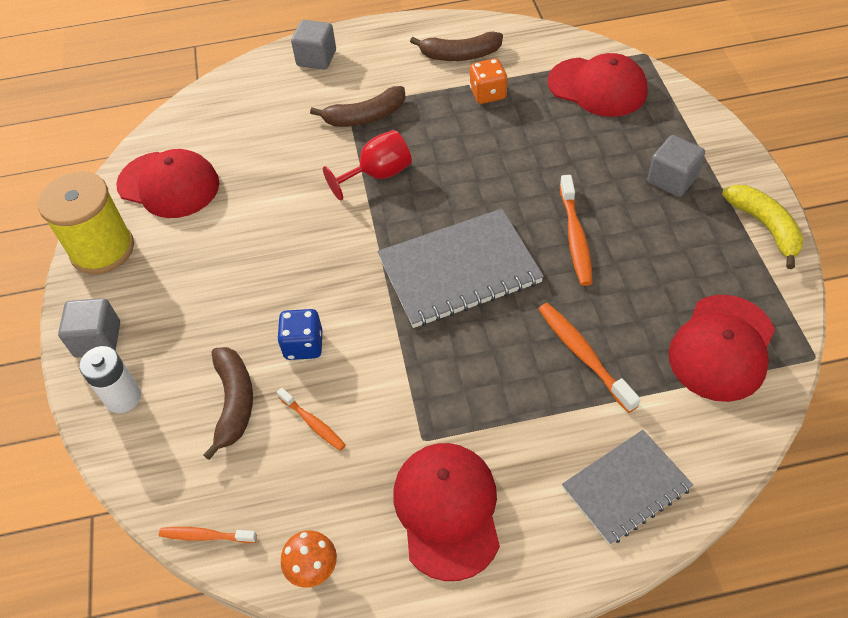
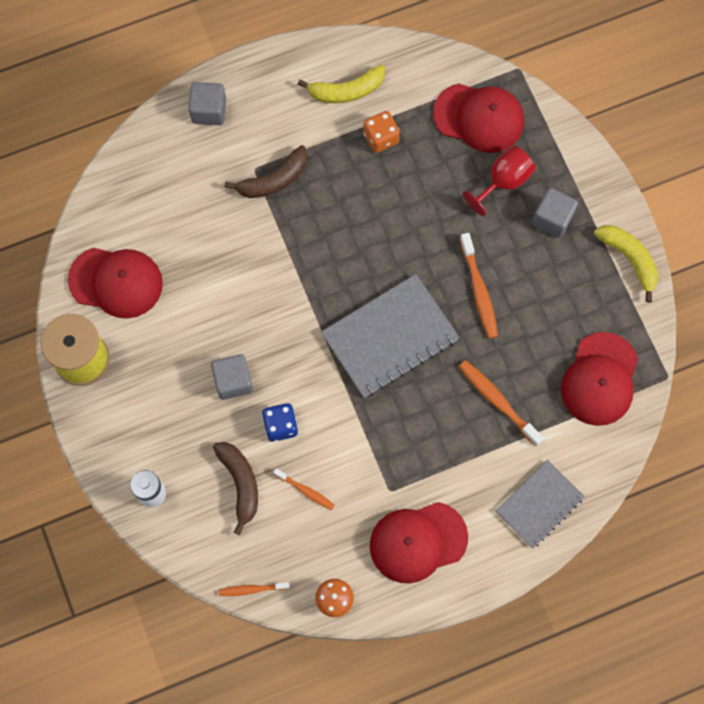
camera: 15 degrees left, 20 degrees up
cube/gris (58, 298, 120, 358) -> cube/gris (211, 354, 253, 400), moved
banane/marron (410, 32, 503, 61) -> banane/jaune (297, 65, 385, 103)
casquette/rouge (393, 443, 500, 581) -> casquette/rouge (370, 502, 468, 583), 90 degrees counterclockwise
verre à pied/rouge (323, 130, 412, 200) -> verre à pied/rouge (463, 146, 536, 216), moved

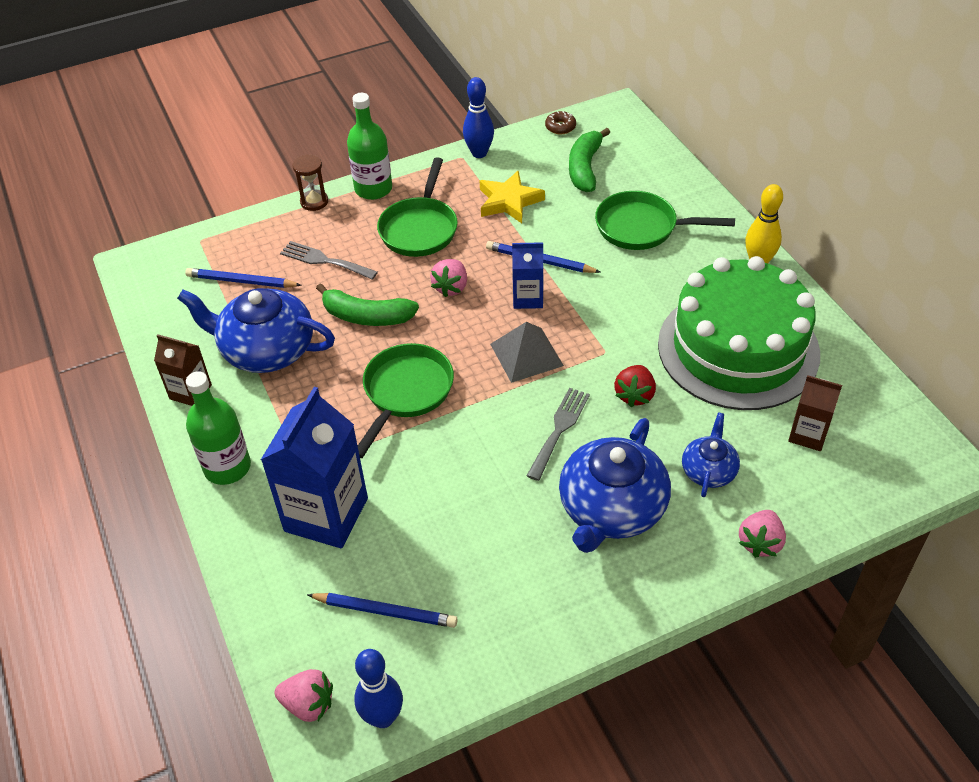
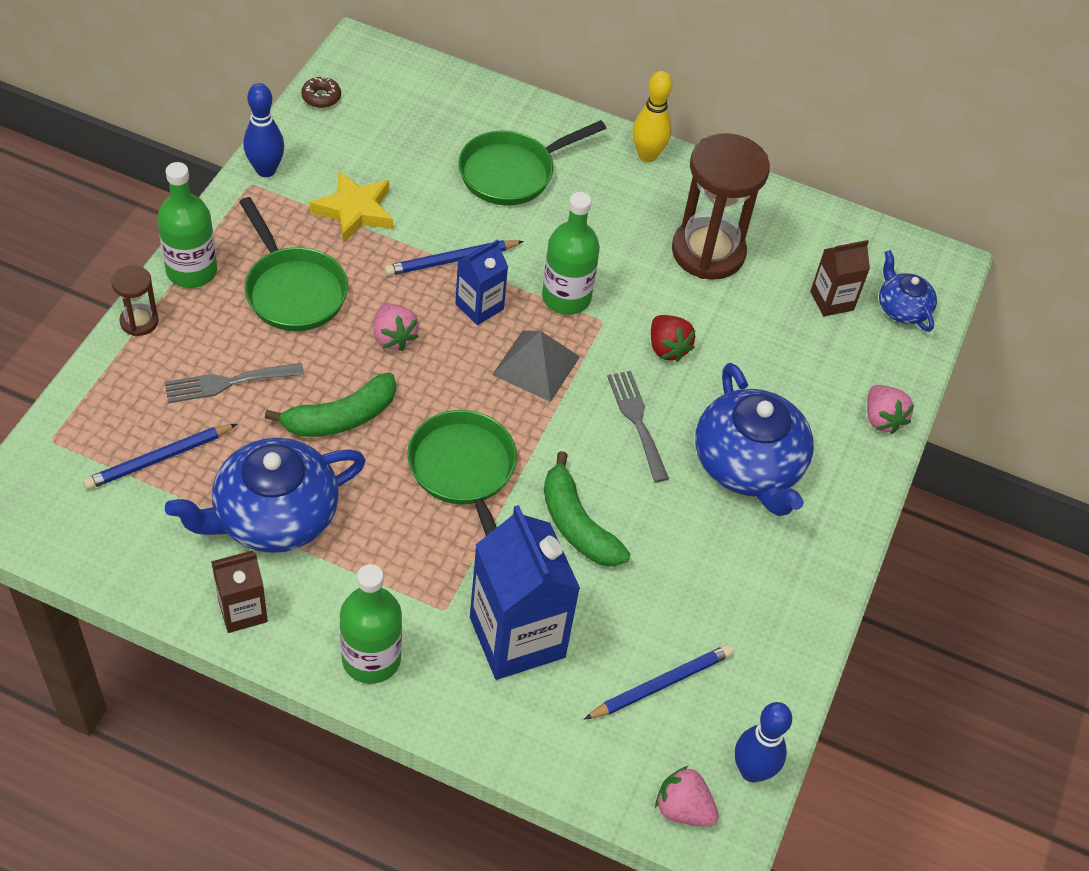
camera: 50 degrees left, 5 degrees up
none -> bouteille/vert (542, 192, 600, 315)
banane/vert (569, 128, 610, 192) -> banane/vert (544, 451, 630, 567), moved
fraise/rose (275, 669, 333, 722) -> fraise/rose (655, 766, 719, 827), 120 degrees counterclockwise
gâteau/vert (658, 256, 820, 410) -> sablier/marron (672, 133, 770, 280)
théière/bleu (682, 413, 740, 497) -> théière/bleu (879, 250, 937, 332), moved

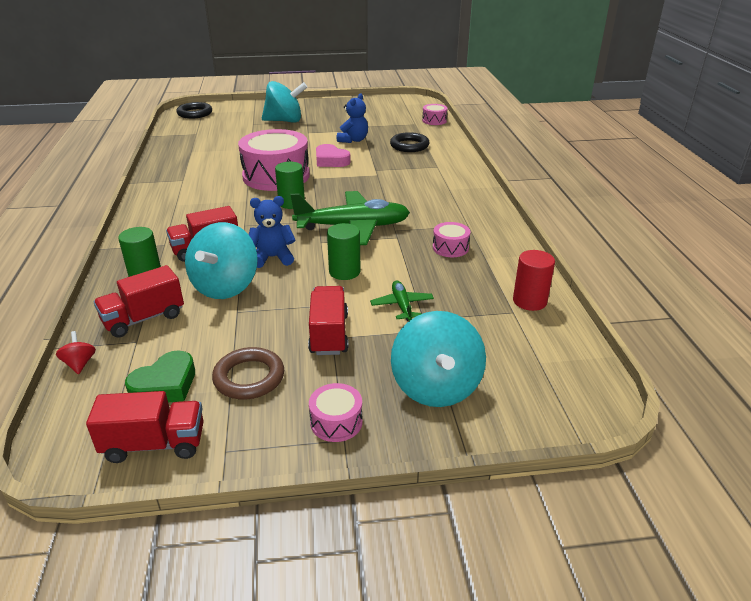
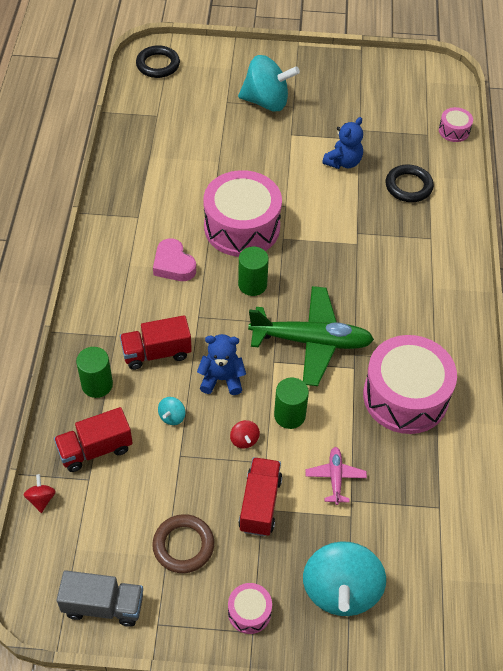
camera: 10 degrees right, 20 degrees up
camion/rouge (86, 391, 204, 463) -> camion/gris (56, 570, 143, 627)
cœur/rose (316, 144, 351, 167) -> cœur/rose (153, 238, 196, 281), moved
toupie/turquoise (185, 222, 258, 299) -> toupie/turquoise (158, 397, 185, 425), x0.41
none -> toupie/rouge (230, 420, 260, 449)
avion/vert (370, 280, 434, 321) -> avion/rose (306, 447, 367, 505)
tambour/rose (433, 222, 471, 257) -> tambour/rose (363, 335, 457, 434), x2.25
cœur/vert (125, 350, 195, 402) -> none
cylindre/rouge (513, 250, 555, 311) -> none

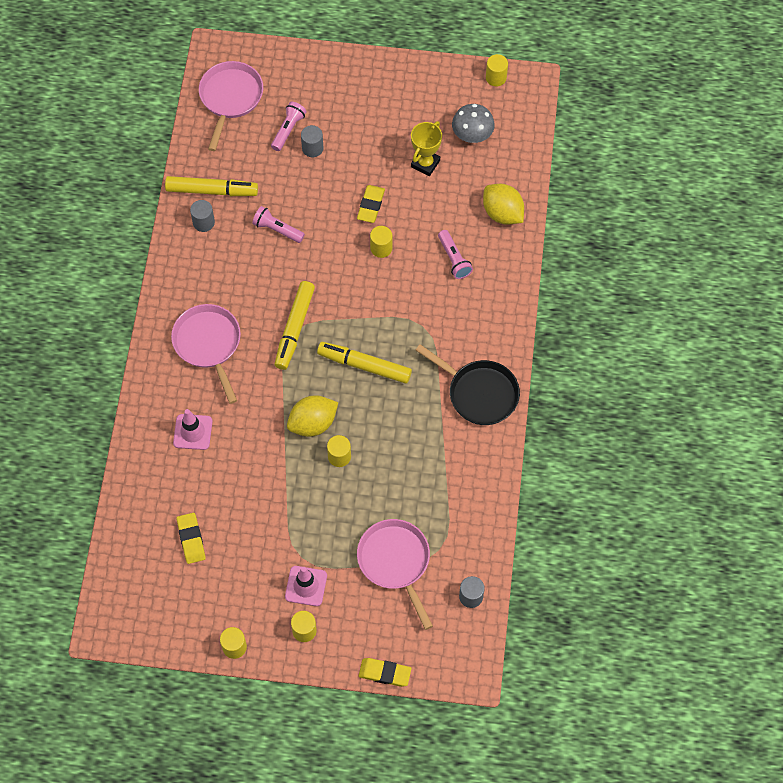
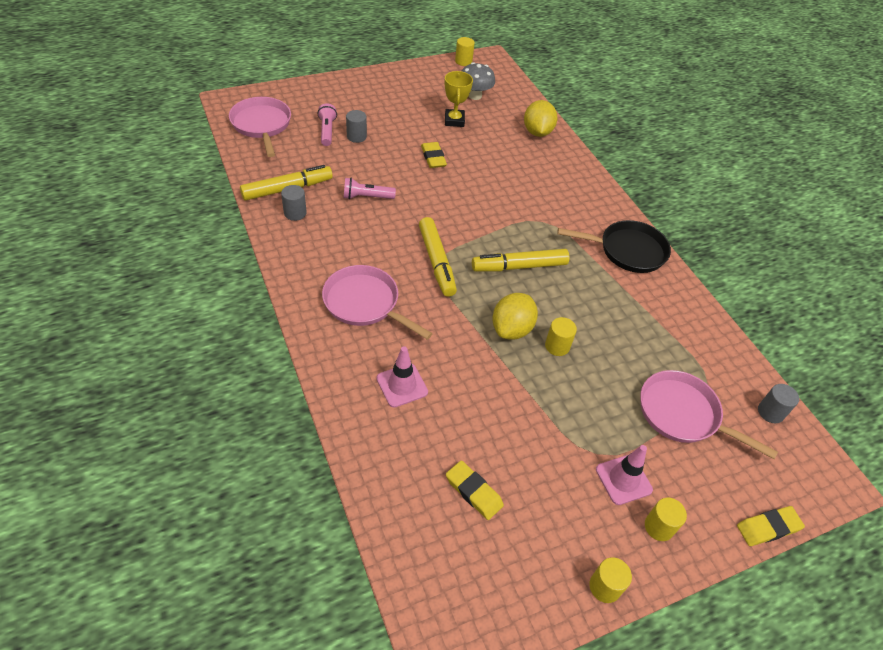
camera: 35 degrees left, 15 degrees down
citron/jaune (483, 184, 524, 225) -> citron/jaune (524, 100, 558, 137), 75 degrees clockwise
cylindre/jaune (370, 226, 392, 258) -> none
lampe de poche/rose (438, 230, 473, 279) -> none

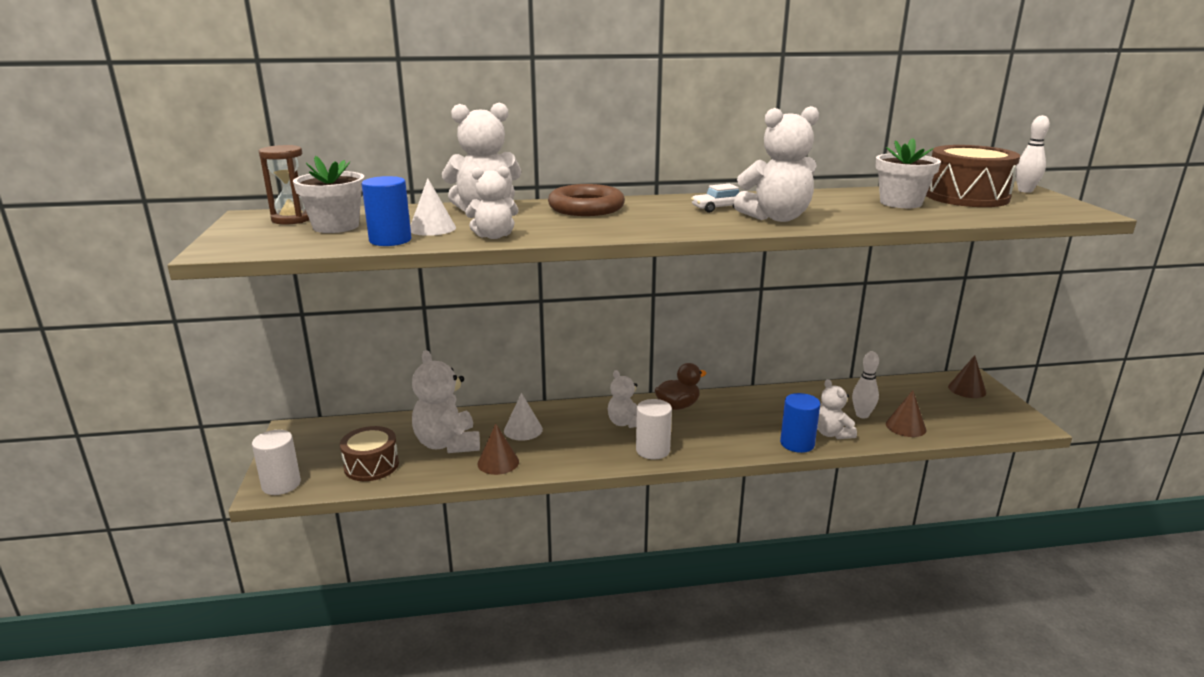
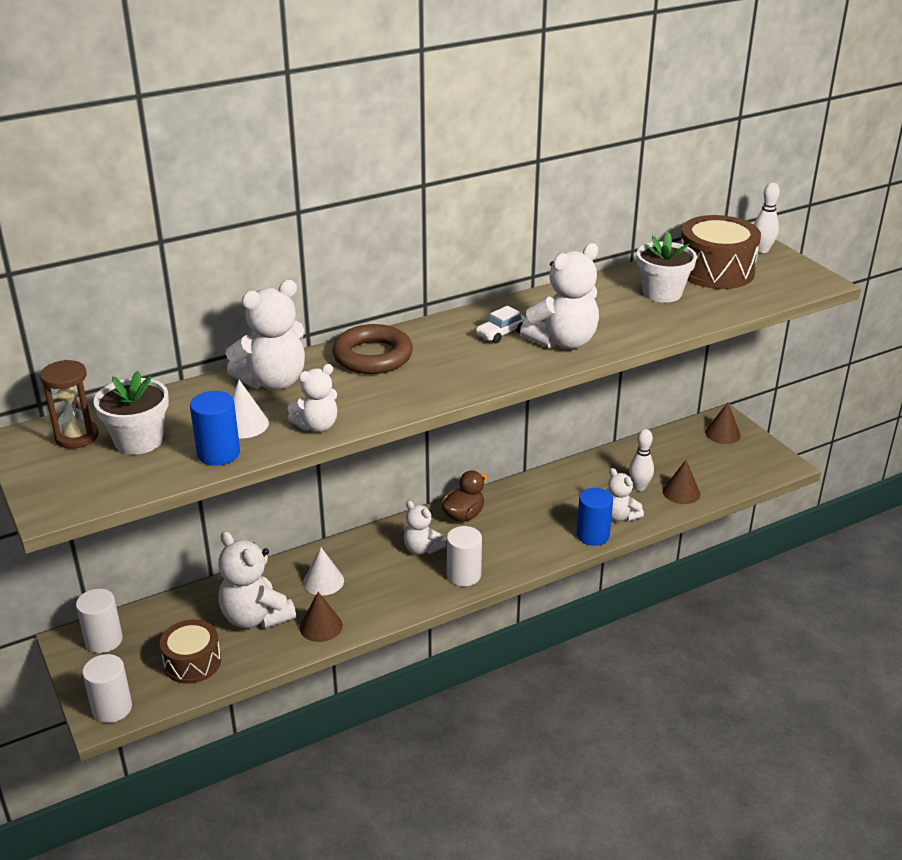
camera: 20 degrees left, 10 degrees up
none -> cylindre/blanc (76, 589, 123, 653)

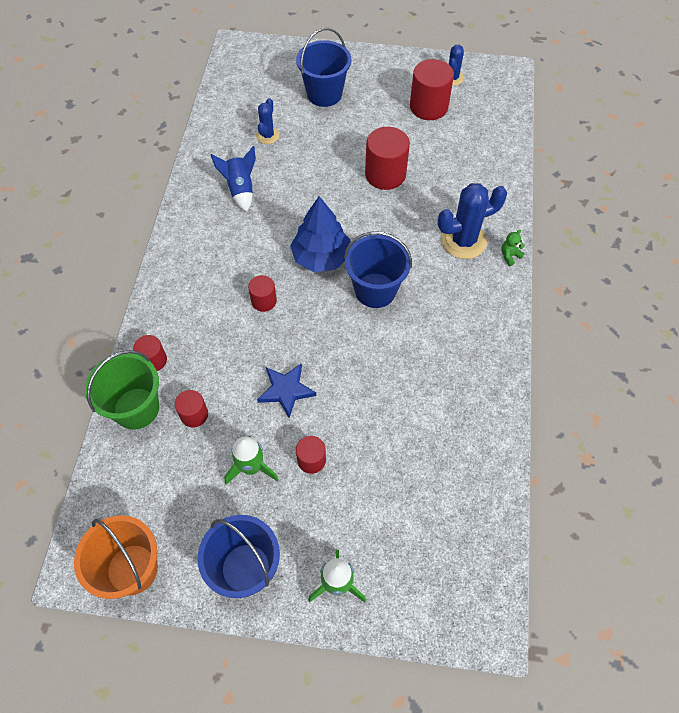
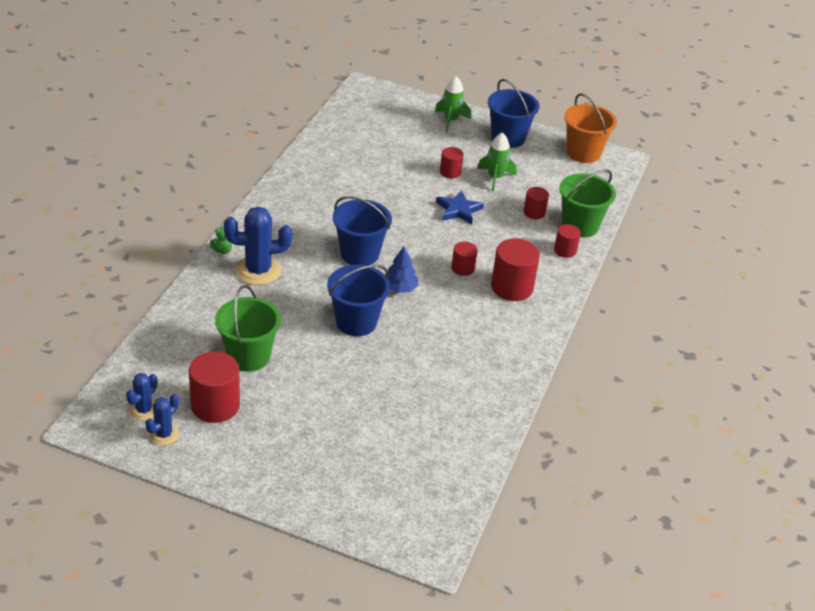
camera: 170 degrees left, 20 degrees down
cactus/bleu (256, 98, 280, 144) -> cactus/bleu (126, 373, 157, 421), moved
none -> seau/vert (215, 285, 281, 372)
seau/bleu (296, 28, 351, 107) -> seau/bleu (327, 265, 390, 336), moved
arbre/bleu (290, 196, 351, 272) -> arbre/bleu (385, 247, 418, 293), x0.61
cylindre/rouge (365, 127, 410, 190) -> cylindre/rouge (491, 238, 540, 301), moved
fusée/bleu (211, 146, 256, 212) -> none

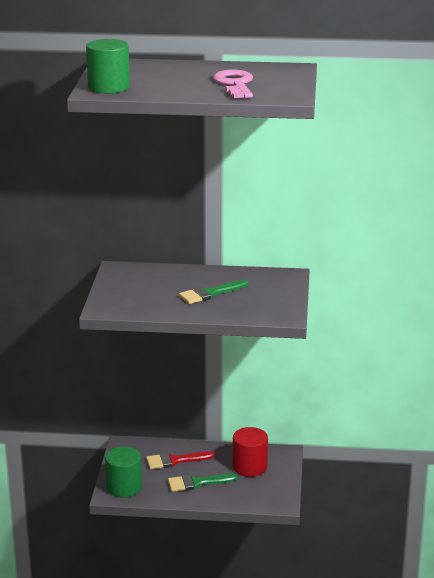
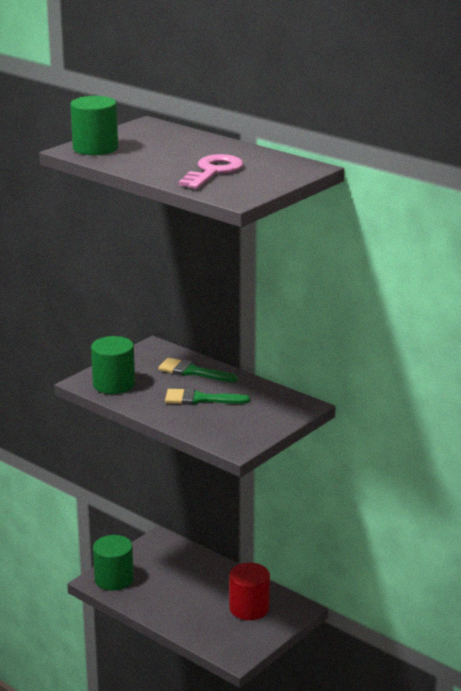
camera: 35 degrees right, 0 degrees up
none -> cylindre/vert (91, 336, 135, 394)
pinceau/vert (168, 474, 238, 492) -> pinceau/vert (158, 358, 238, 382), moved
pinceau/rouge (146, 451, 215, 469) -> none

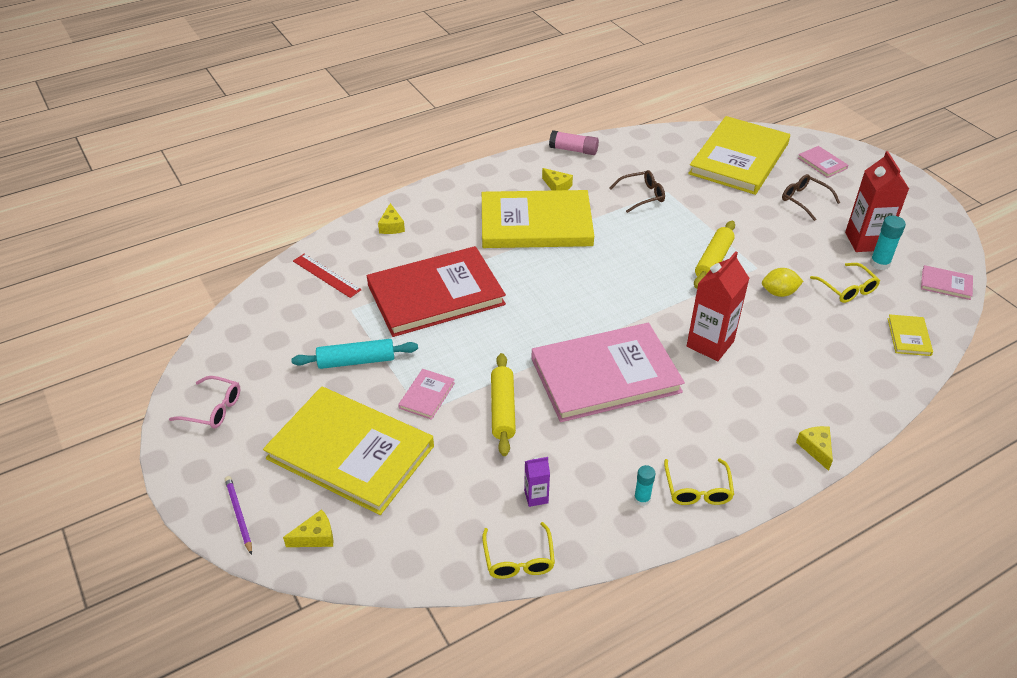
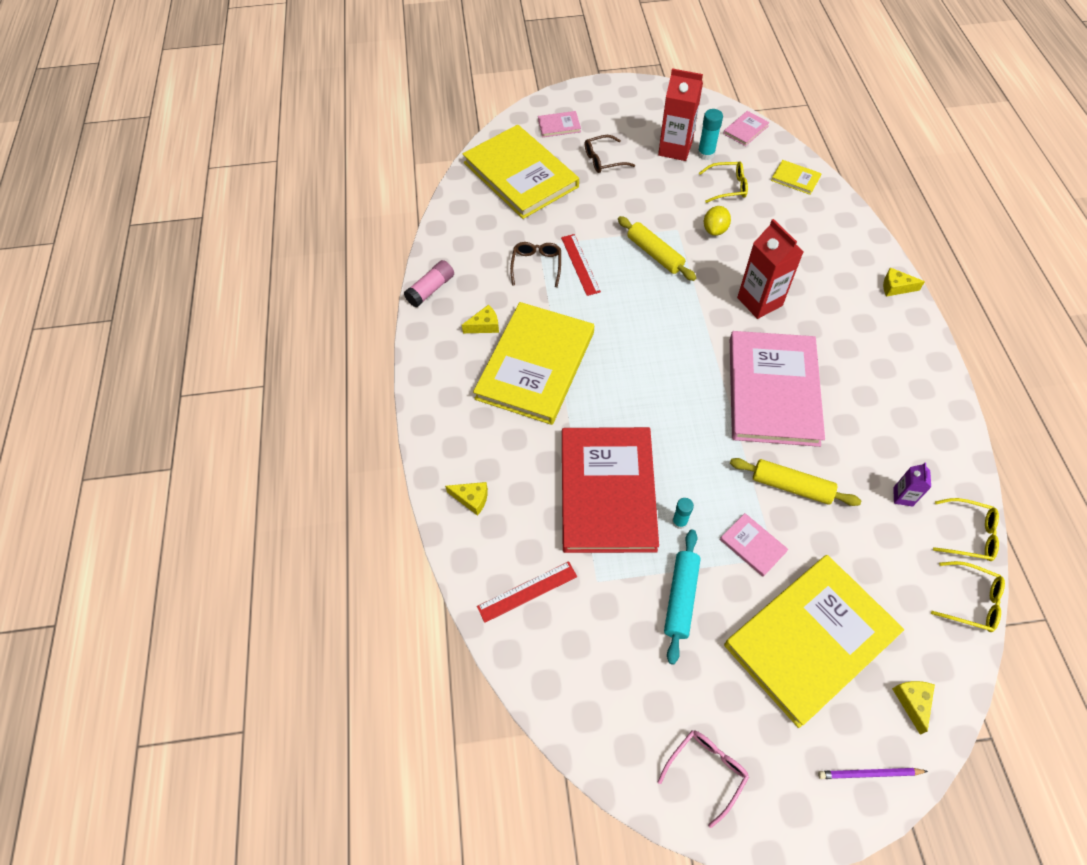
camera: 65 degrees left, 15 degrees up
none -> règle/rouge (561, 234, 601, 296)
bâton de colle/turquoise (634, 465, 655, 506) -> bâton de colle/turquoise (672, 498, 694, 529), moved
lunettes/jaune (664, 459, 734, 505) -> lunettes/jaune (931, 561, 1005, 632), moved

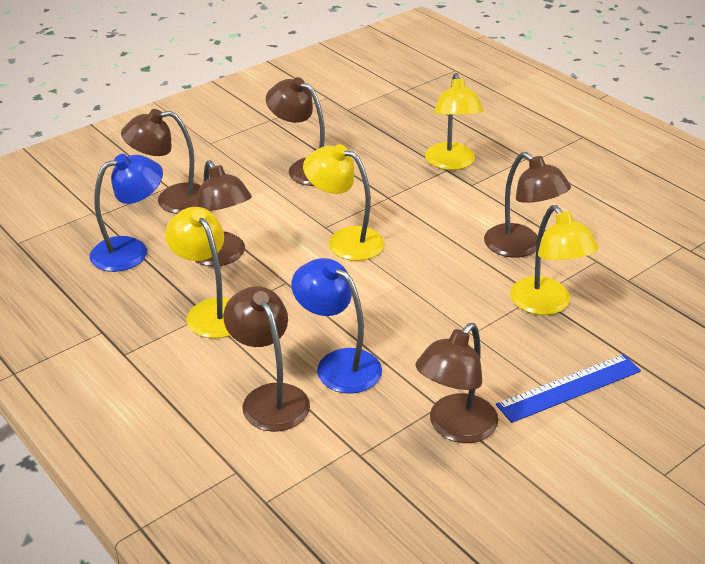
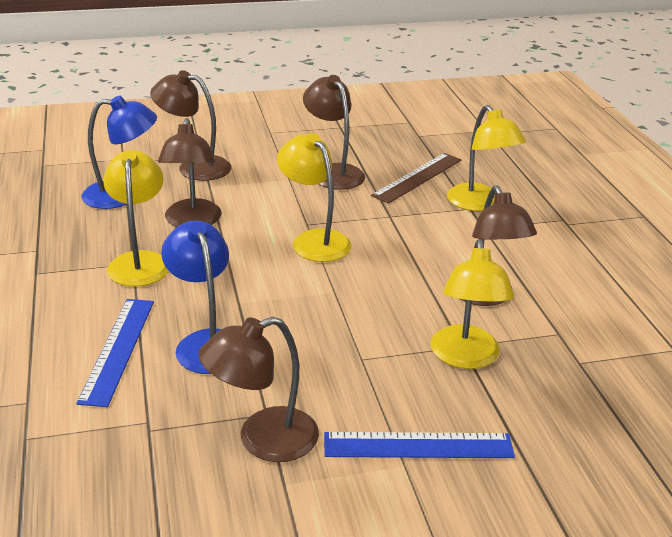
camera: 25 degrees right, 5 degrees down
lampe/marron (223, 286, 310, 432) -> règle/bleu (77, 299, 154, 407)
none -> règle/marron (371, 153, 461, 204)
lampe/jaune (425, 73, 484, 170) -> lampe/jaune (447, 105, 526, 211), 45 degrees counterclockwise

